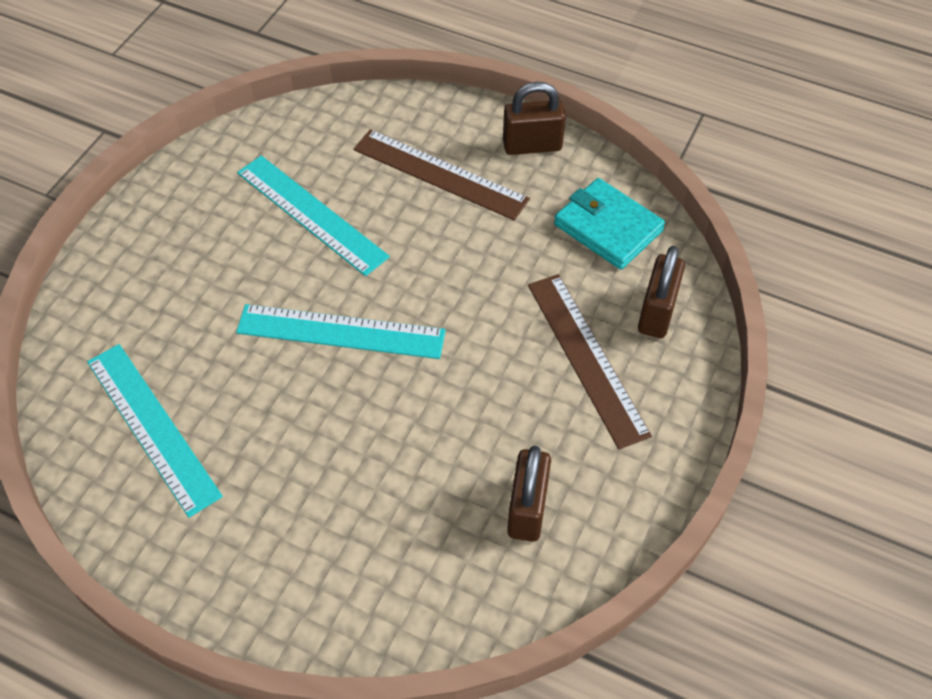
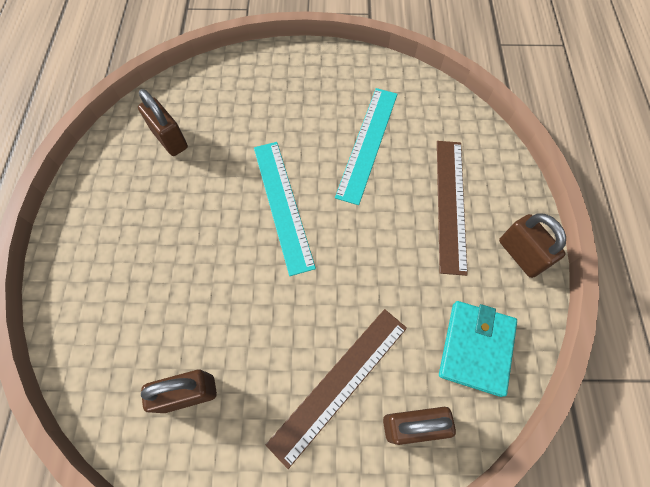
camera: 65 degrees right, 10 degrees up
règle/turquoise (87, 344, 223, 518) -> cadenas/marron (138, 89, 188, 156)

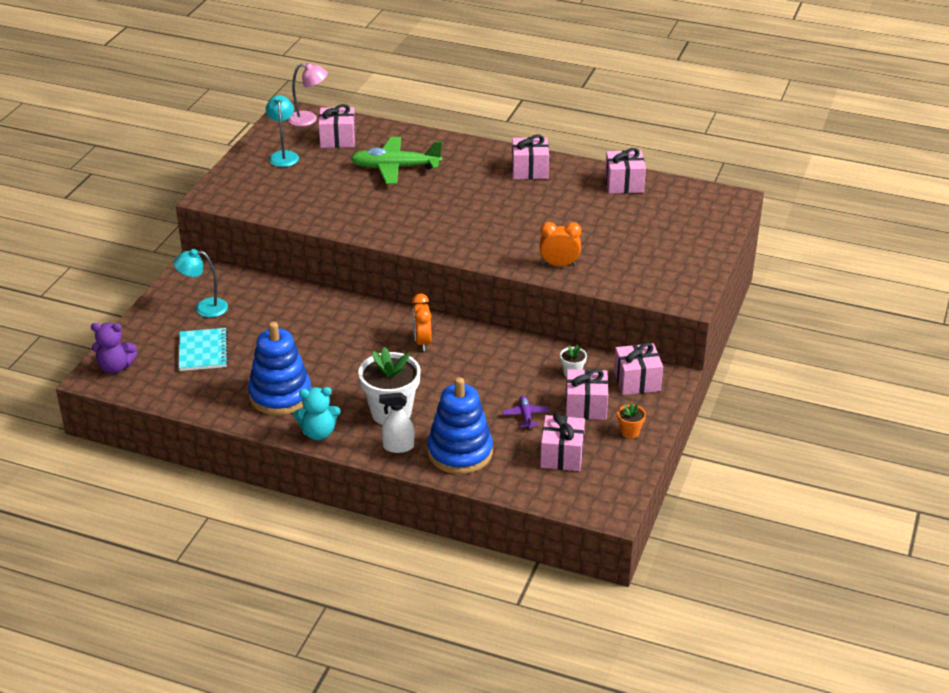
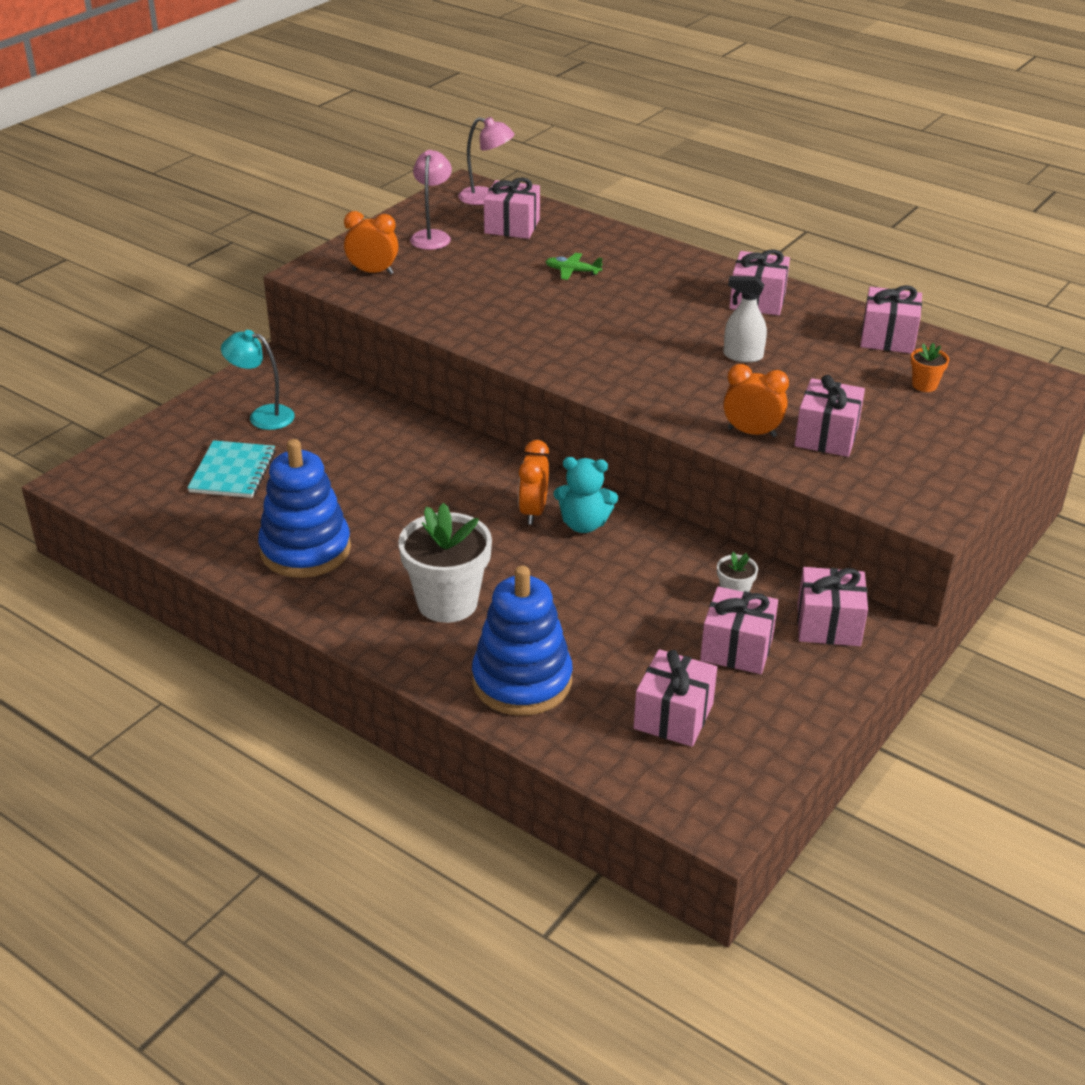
camera: 15 degrees right, 0 degrees up
none -> réveil/orange (344, 211, 398, 275)
lampe/turquoise (266, 95, 299, 167) -> lampe/rose (410, 150, 452, 250)
avion/vert (351, 137, 442, 184) -> avion/vert (545, 253, 603, 280), x0.46
ours en peluche/turquoise (293, 387, 340, 440) -> ours en peluche/turquoise (553, 457, 618, 533), moved
vaporisateur/blanc (379, 392, 414, 453) -> vaporisateur/blanc (724, 276, 767, 363), moved
none -> cadeau/rose (795, 375, 865, 457)
pot de fleurs/orange (618, 403, 646, 439) -> pot de fleurs/orange (911, 343, 949, 392), moved
ours en peluche/violet (91, 323, 137, 374) -> none
avion/violet (502, 395, 549, 429) -> none

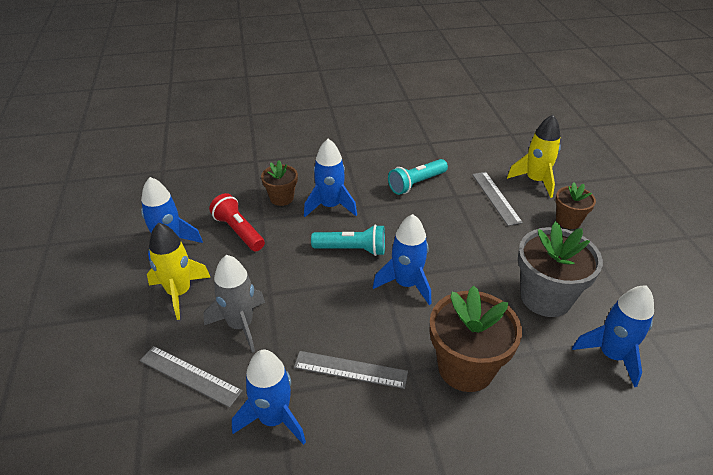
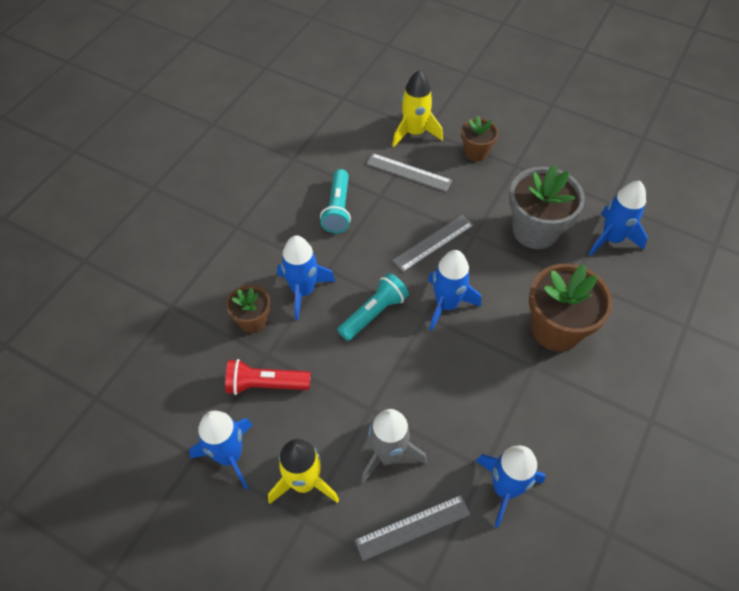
camera: 50 degrees left, 15 degrees up
règle/gris (294, 351, 408, 389) -> règle/gris (392, 215, 474, 272), moved

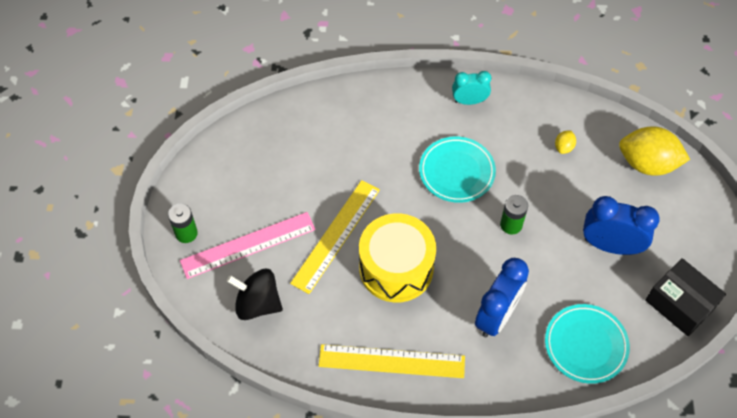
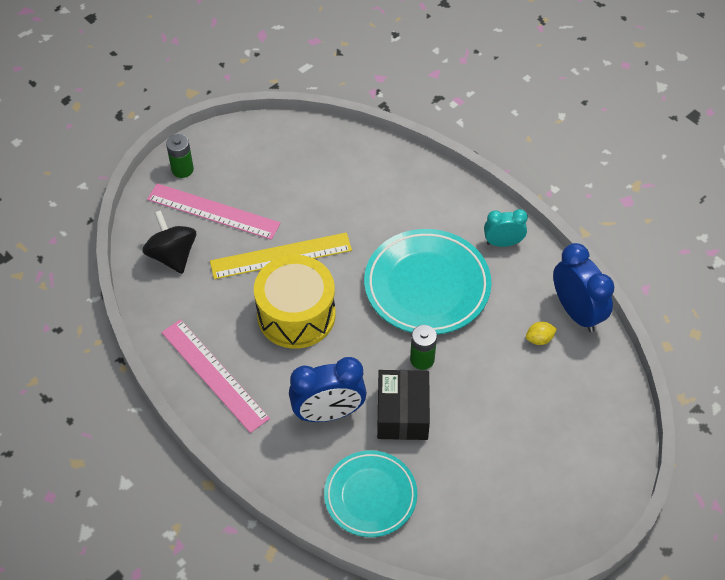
camera: 45 degrees right, 5 degrees down
règle/jaune (319, 344, 465, 378) -> règle/rose (161, 319, 270, 433)
assiette/turquoise (419, 137, 496, 203) -> assiette/turquoise (364, 229, 491, 335), x1.52
boîte/noir (645, 258, 726, 336) -> boîte/noir (377, 370, 430, 440), moved
réveil/turquoise (452, 71, 491, 105) -> réveil/turquoise (484, 209, 528, 247), 45 degrees counterclockwise
réveil/bleu (583, 196, 660, 255) -> réveil/bleu (553, 243, 614, 332), moved
citron/jaune (619, 126, 690, 175) -> none

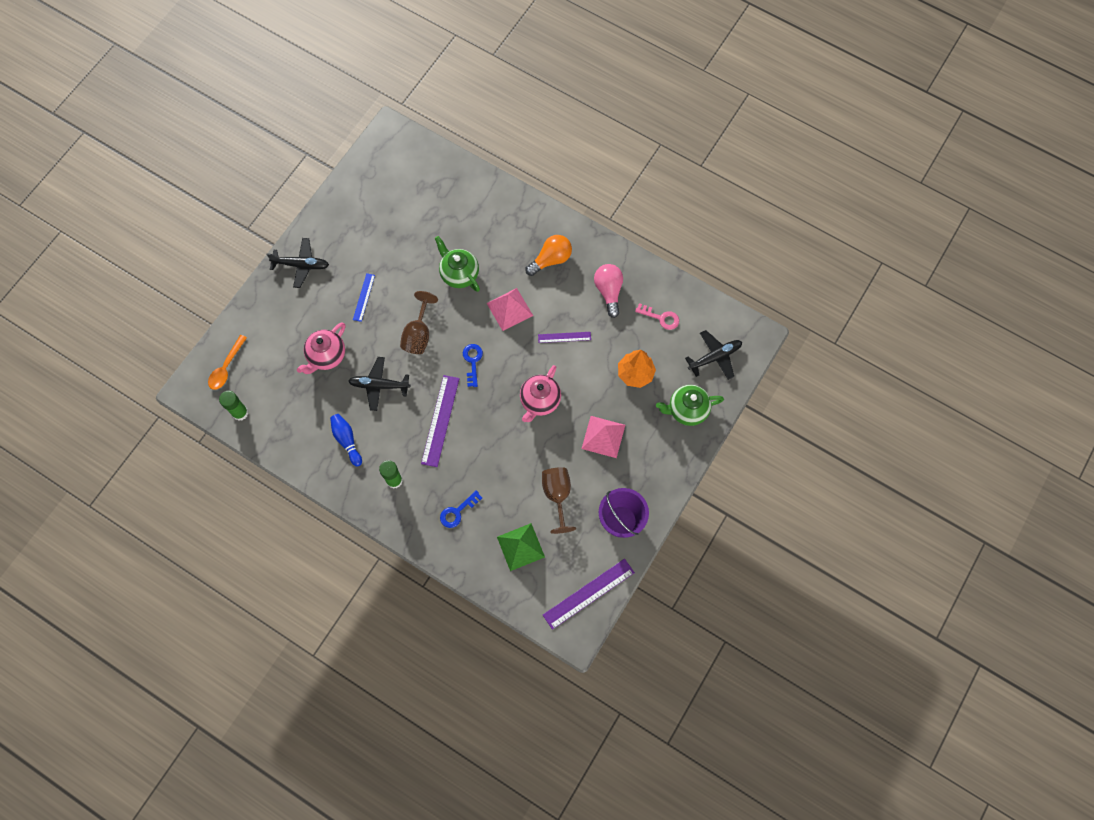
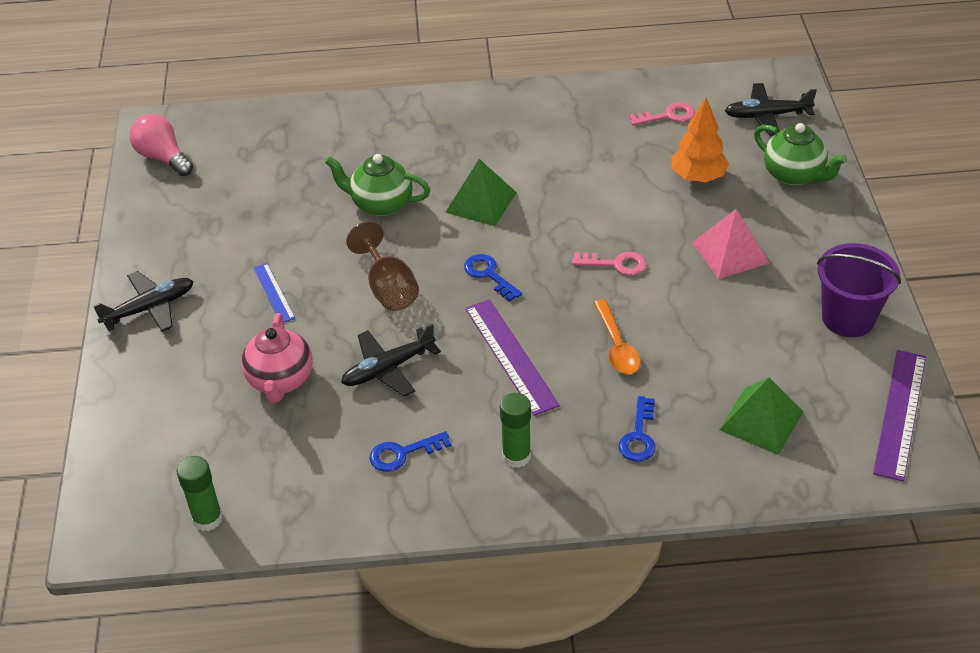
camera: 35 degrees left, 25 degrees down
ampoule/rose (594, 264, 623, 318) -> ampoule/rose (129, 114, 193, 176), moved
quille/bleu (330, 414, 362, 467) -> clé/bleu (370, 431, 451, 472)
pyramide/rose (487, 288, 533, 331) -> pyramide/vert (445, 159, 517, 226)
théière/rose (520, 365, 561, 422) -> clé/rose (572, 252, 647, 276)
cuillère/orange (208, 335, 247, 390) -> cuillère/orange (594, 299, 641, 374), moved
avion/noir (685, 330, 742, 380) -> avion/noir (725, 83, 817, 136), 120 degrees counterclockwise
théière/vert (656, 385, 724, 426) -> théière/vert (754, 123, 847, 186), 90 degrees counterclockwise
ampoule/orange (525, 235, 572, 276) -> none
règle/violet (538, 332, 591, 343) -> none
verre à pied/marron (542, 467, 576, 534) -> none

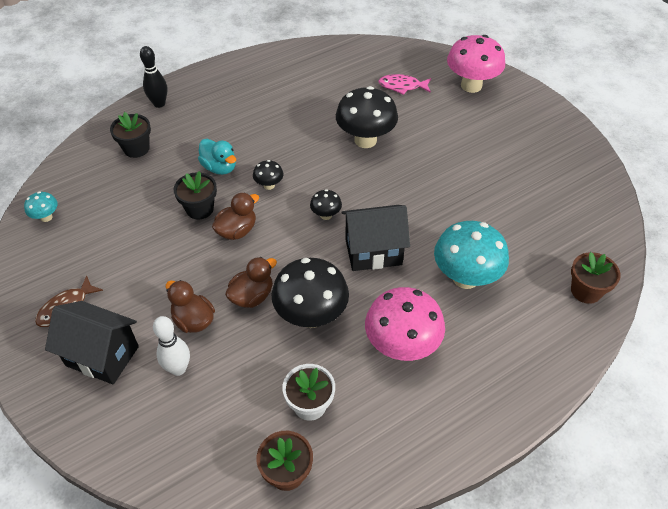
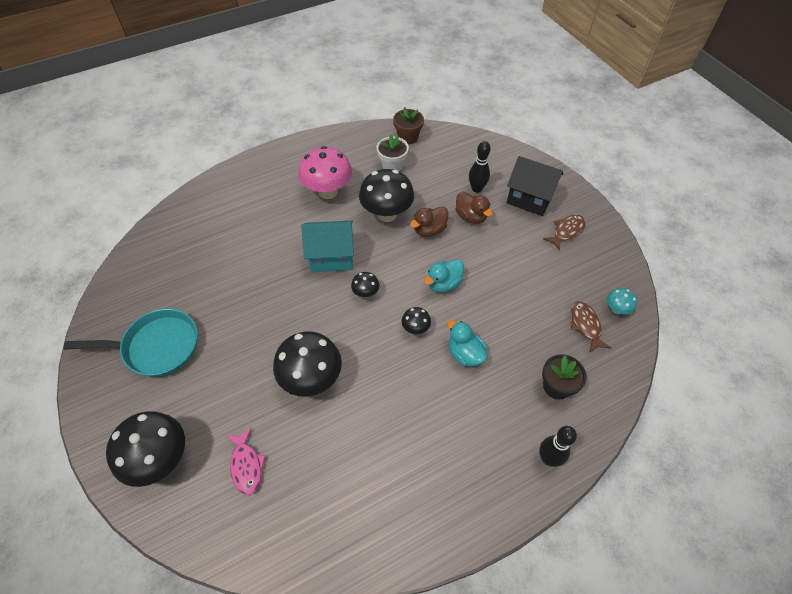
camera: 175 degrees left, 5 degrees up
none -> poêle/turquoise (64, 309, 198, 377)
champignon/rose (447, 35, 505, 93) -> champignon/noir (106, 411, 185, 487)
poisson/rose (378, 74, 431, 95) -> poisson/rose (227, 428, 266, 495), 60 degrees clockwise
maison/noir (342, 205, 410, 271) -> maison/turquoise (301, 220, 354, 272)
canard/marron (212, 192, 259, 240) -> canard/turquoise (424, 259, 464, 292)
quille/blanc (153, 316, 190, 376) -> quille/noir (469, 141, 491, 193)
none -> poisson/marron (571, 301, 611, 353)
pot de fleurs/noir (174, 171, 217, 219) -> none
champignon/turquoise (434, 221, 509, 289) -> none
pot de fleurs/marron (571, 252, 621, 304) -> none

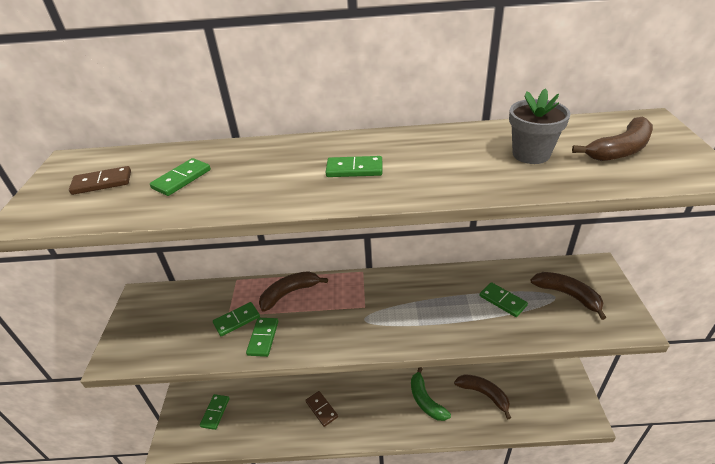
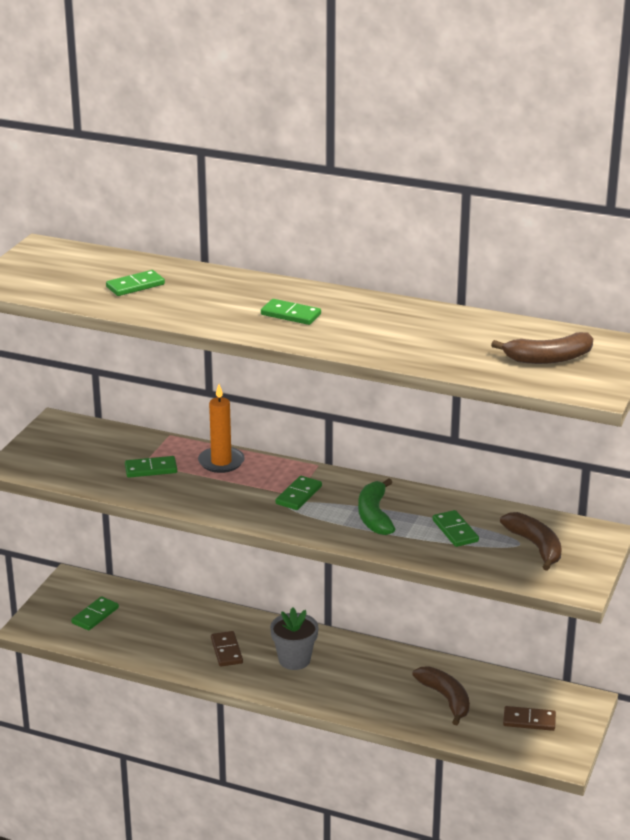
camera: 20 degrees right, 10 degrees down
banane/marron (259, 271, 328, 312) -> bougie/orange (198, 384, 245, 473)
pot de fleurs/gris (509, 88, 570, 164) -> pot de fleurs/gris (270, 608, 319, 670), moved
domino/vert (246, 318, 278, 357) -> domino/vert (275, 476, 322, 510), moved
banane/vert (411, 367, 451, 421) -> banane/vert (358, 478, 395, 535), moved
domino/marron (69, 166, 131, 195) -> domino/marron (503, 706, 556, 731), moved

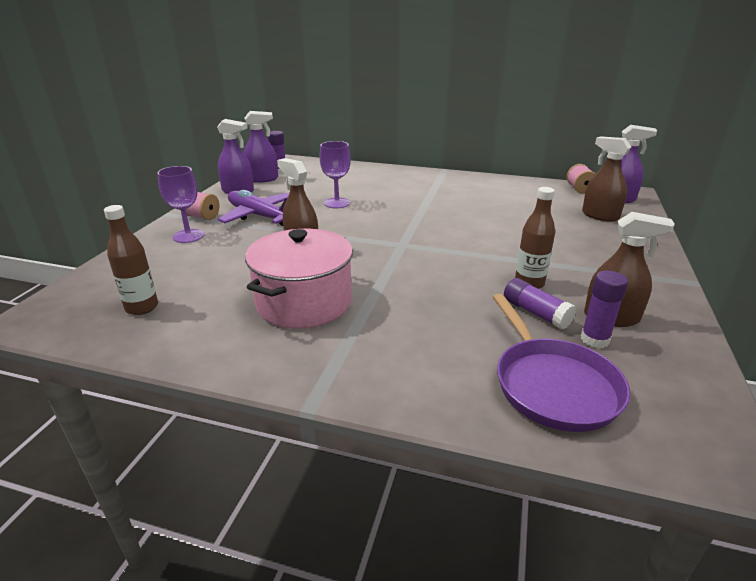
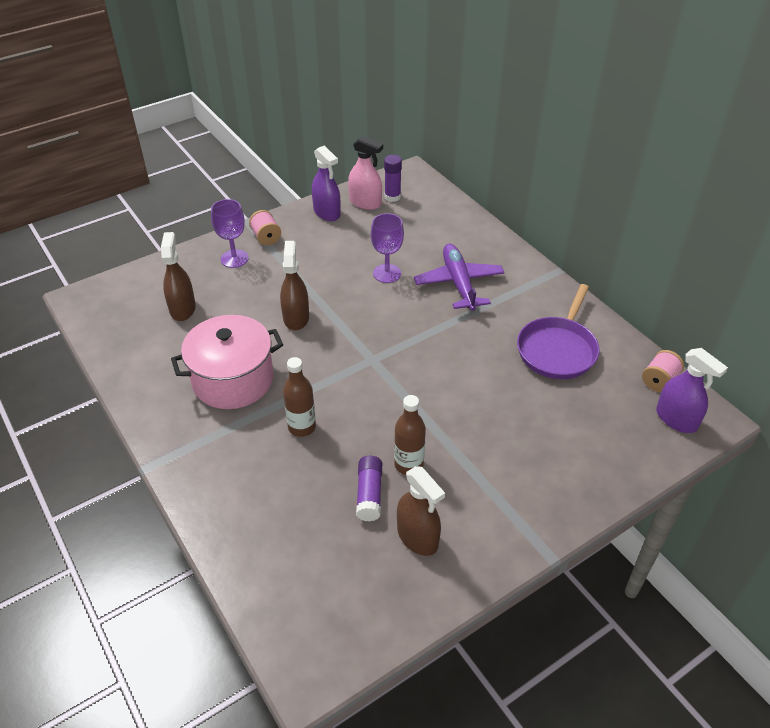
camera: 40 degrees right, 15 degrees up
vaporisateur/marron (582, 136, 631, 222) -> vaporisateur/marron (161, 232, 196, 321), moved
bouteille/marron (104, 205, 158, 315) -> bouteille/marron (283, 357, 316, 437), moved
vaporisateur/violet (243, 111, 278, 183) -> vaporisateur/rose (348, 136, 383, 210)
avion/violet (218, 190, 289, 226) -> avion/violet (414, 244, 505, 311), moved
poêle/violet (493, 294, 630, 432) -> poêle/violet (517, 284, 599, 379), moved
bâton de colle/violet (581, 271, 628, 348) -> none

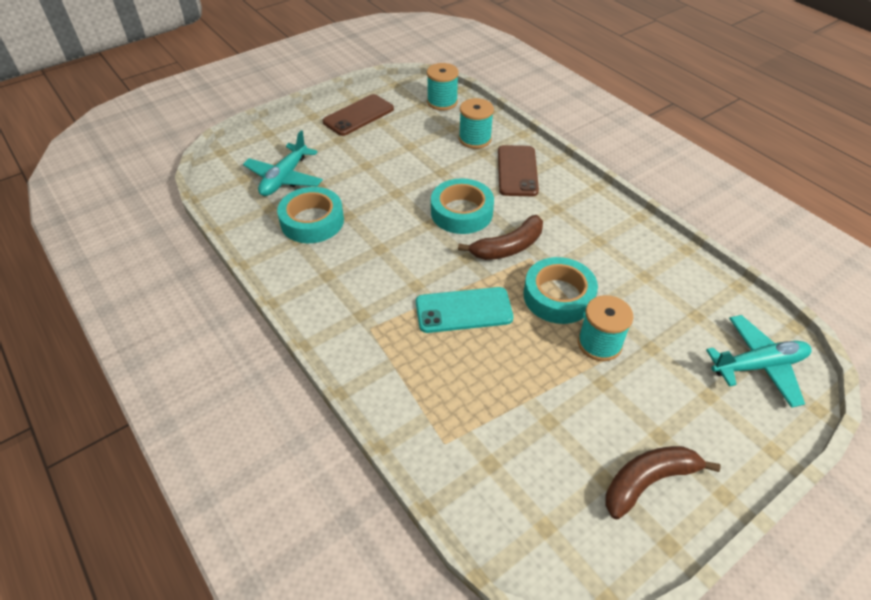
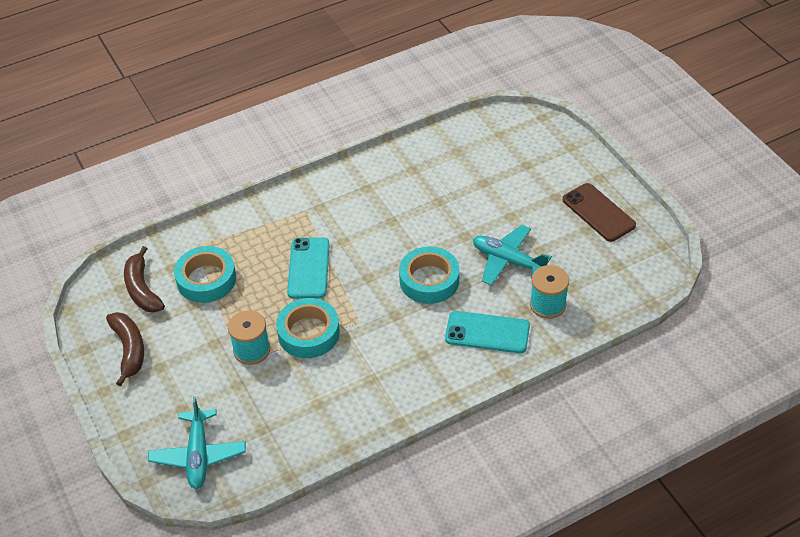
camera: 100 degrees right, 0 degrees up
banane/marron (458, 215, 543, 260) -> banane/marron (124, 246, 165, 313), moved
ruban adhésif/turquoise (277, 187, 344, 243) -> ruban adhésif/turquoise (174, 246, 236, 303), moved
téléphone/marron (498, 145, 539, 196) -> téléphone/turquoise (445, 311, 530, 353)
avion/turquoise (243, 130, 323, 196) -> avion/turquoise (473, 225, 552, 285), moved
bobine/turquoise (427, 63, 459, 111) -> none

